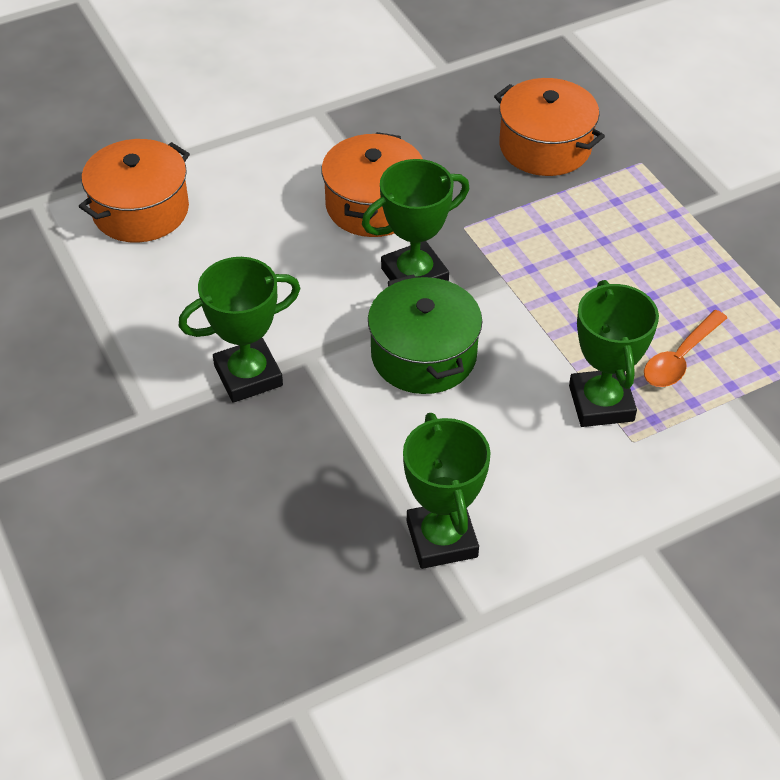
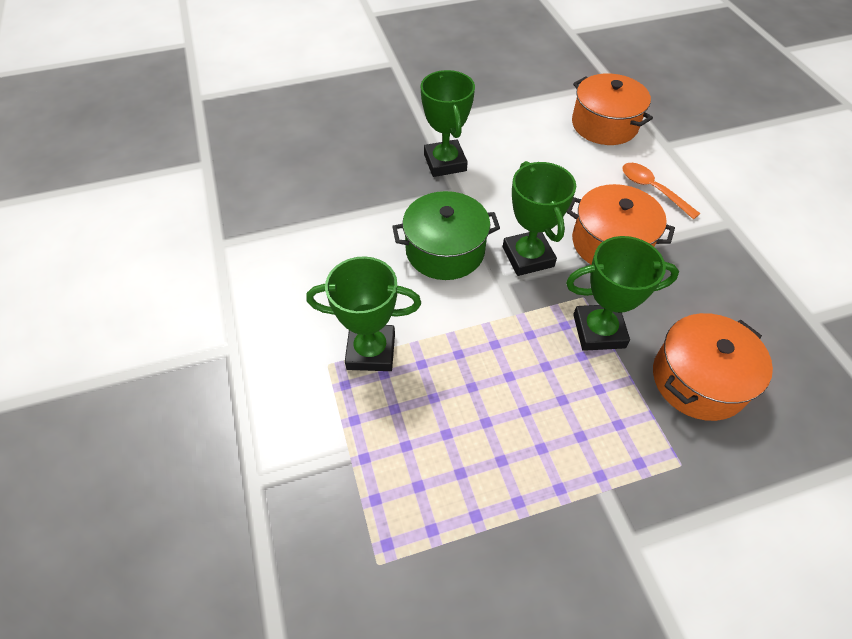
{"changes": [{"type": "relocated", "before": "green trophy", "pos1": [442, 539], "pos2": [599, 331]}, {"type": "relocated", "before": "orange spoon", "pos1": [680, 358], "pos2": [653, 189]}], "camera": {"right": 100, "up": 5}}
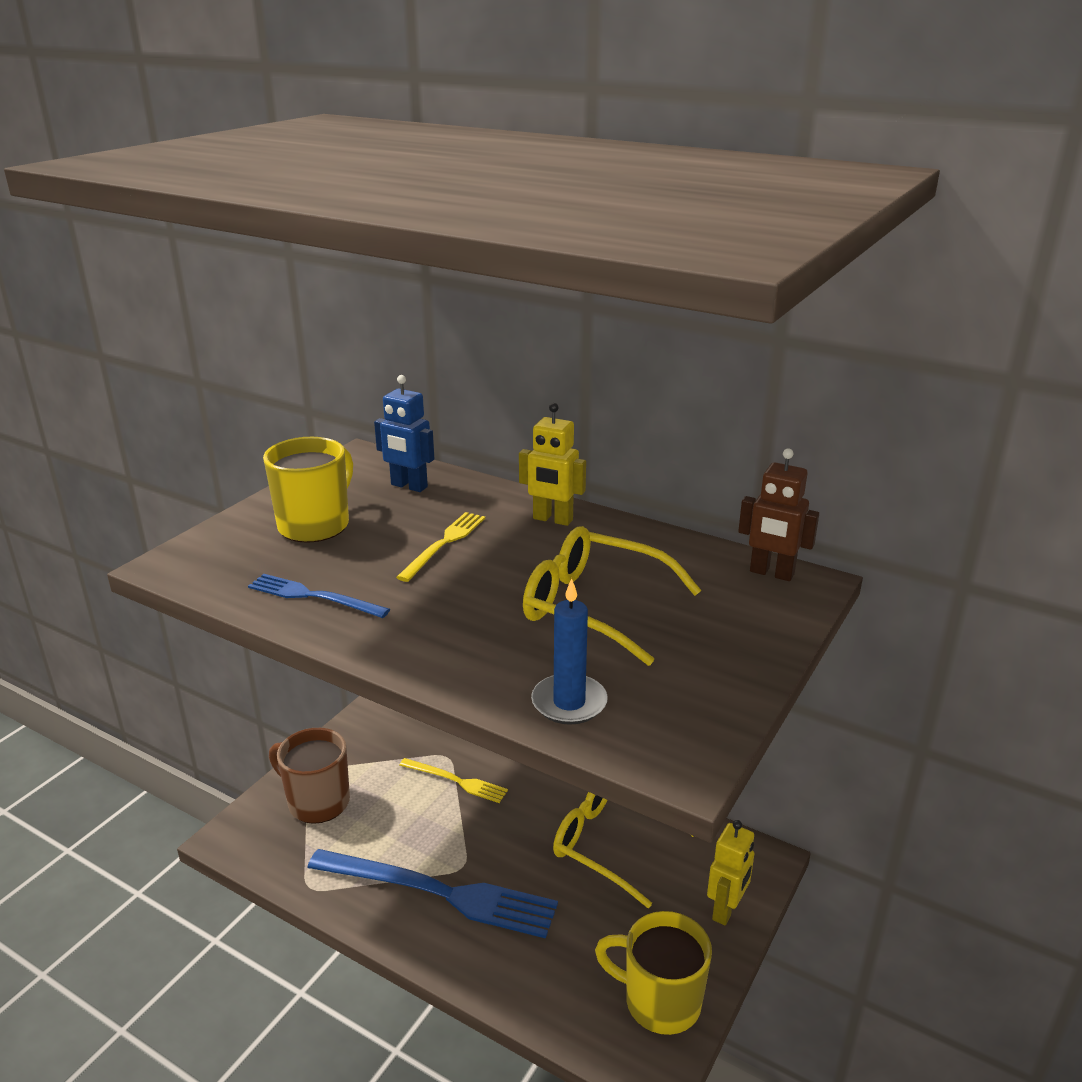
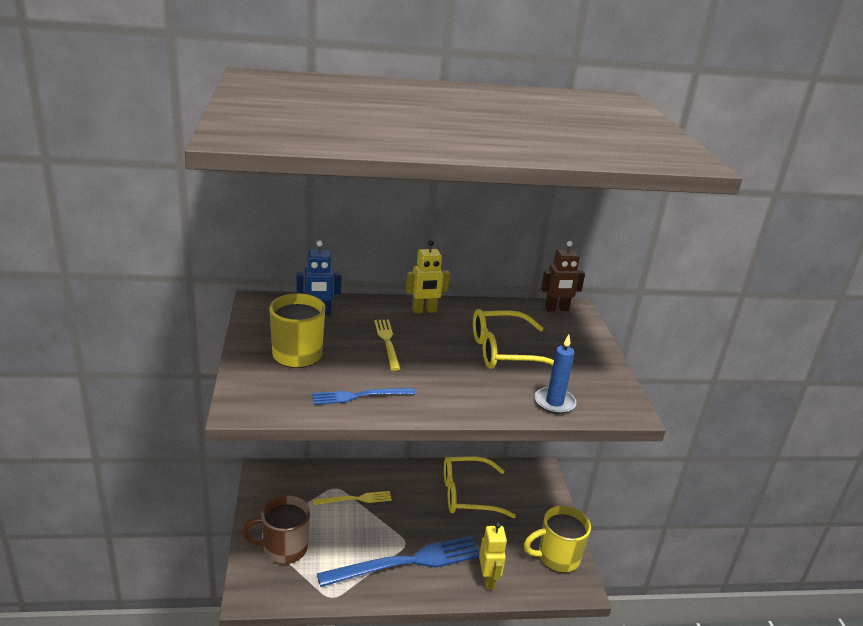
{"changes": [{"type": "relocated", "before": "yellow robot", "pos1": [726, 910], "pos2": [488, 580]}], "camera": {"right": -40, "up": 0}}
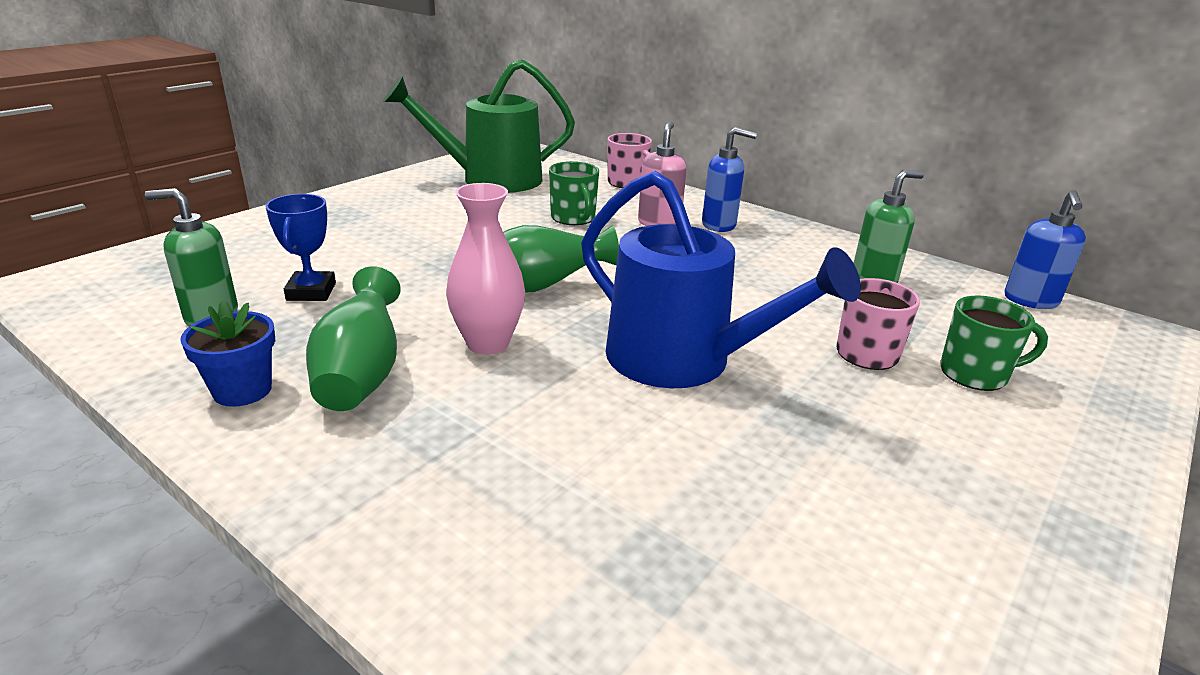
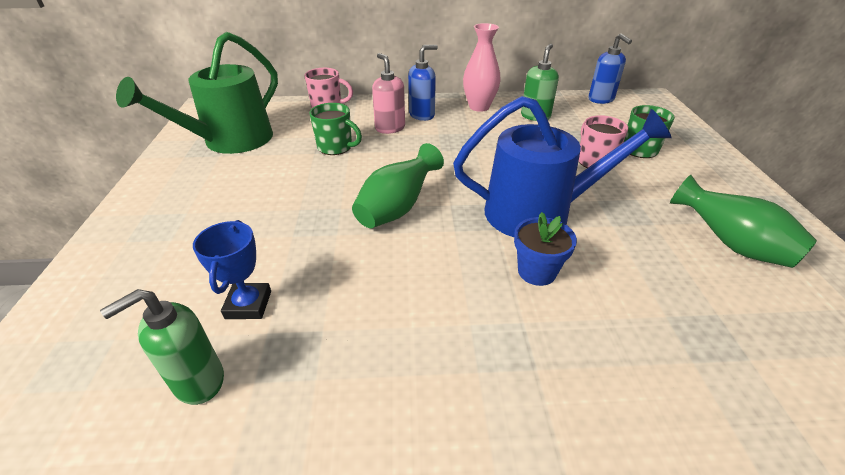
{"changes": [{"type": "relocated", "before": "blue flower pot", "pos1": [242, 390], "pos2": [536, 272]}, {"type": "relocated", "before": "green vase", "pos1": [361, 375], "pos2": [730, 244]}, {"type": "relocated", "before": "pink vase", "pos1": [488, 343], "pos2": [479, 107]}, {"type": "spun", "before": "blue trophy", "pos1": [311, 292], "pos2": [248, 305], "turn": 45}], "camera": {"right": -40, "up": 10}}
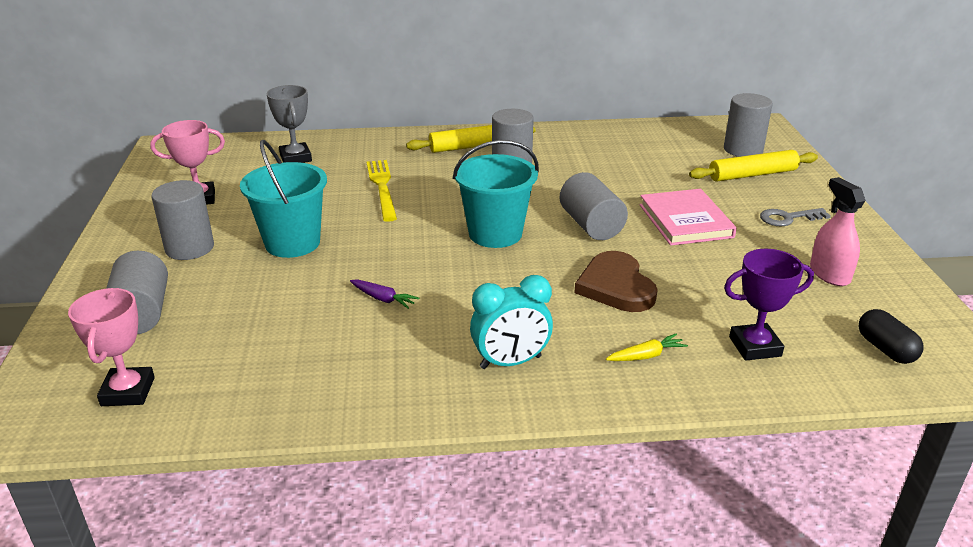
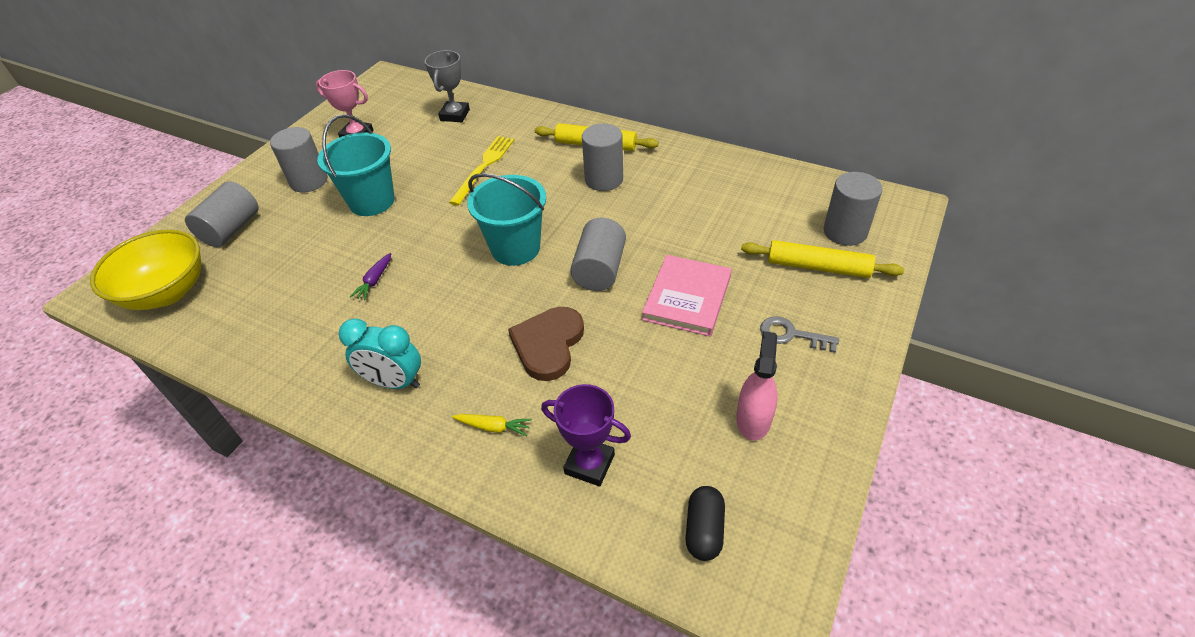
{"changes": [{"type": "exchanged", "before": "pink trophy", "after": "yellow bowl", "pos1": [128, 391], "pos2": [167, 292]}, {"type": "spun", "before": "purple carrot", "pos1": [383, 299], "pos2": [375, 280], "turn": 45}], "camera": {"right": 35, "up": 15}}
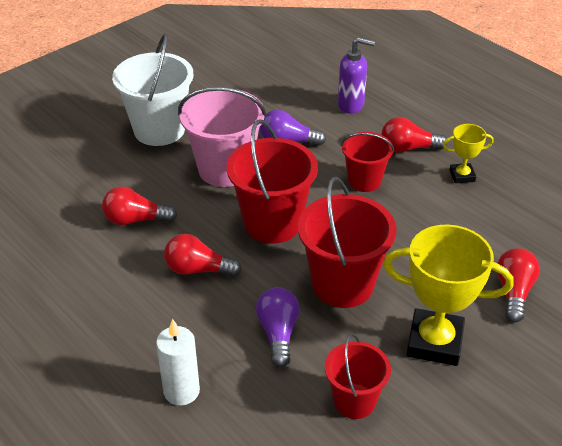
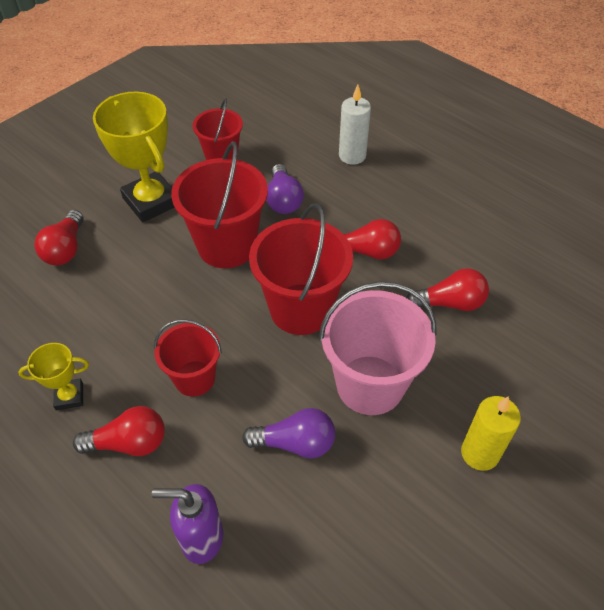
{"changes": [{"type": "exchanged", "before": "white bucket", "after": "yellow candle", "pos1": [159, 130], "pos2": [479, 453]}, {"type": "spun", "before": "yellow trophy", "pos1": [434, 342], "pos2": [151, 201], "turn": 45}], "camera": {"right": 175, "up": 10}}
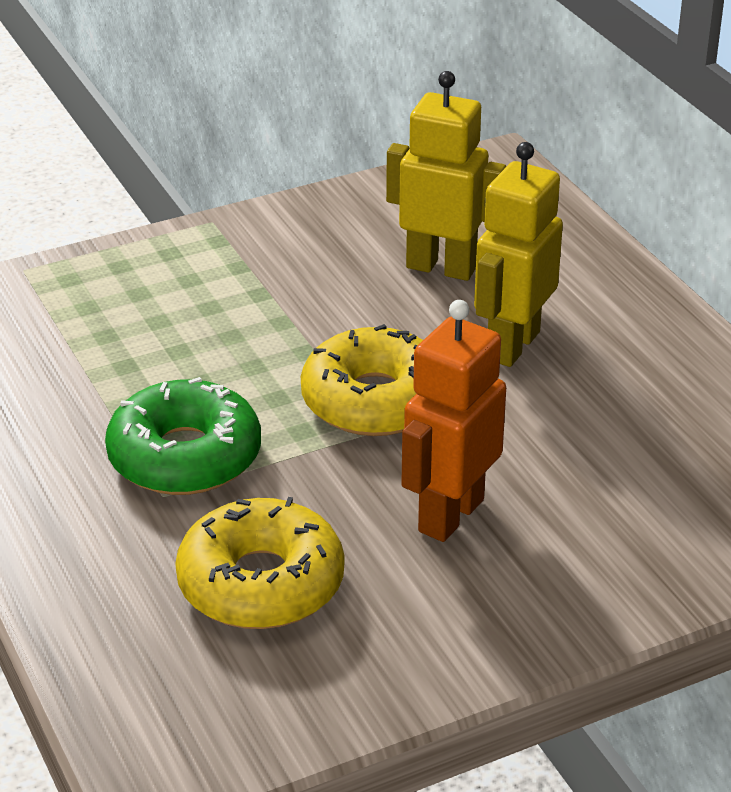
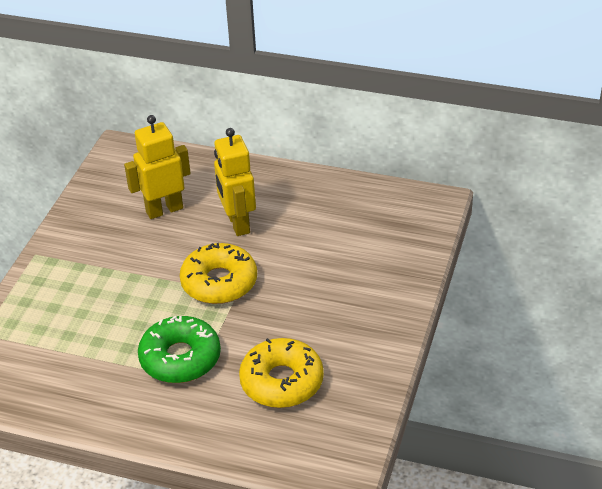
{"changes": [{"type": "missing", "before": "orange robot", "pos1": [450, 515]}], "camera": {"right": -45, "up": 5}}
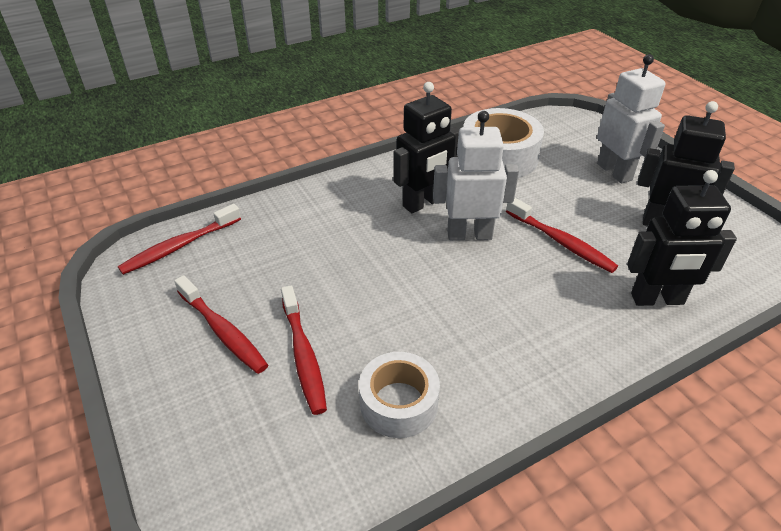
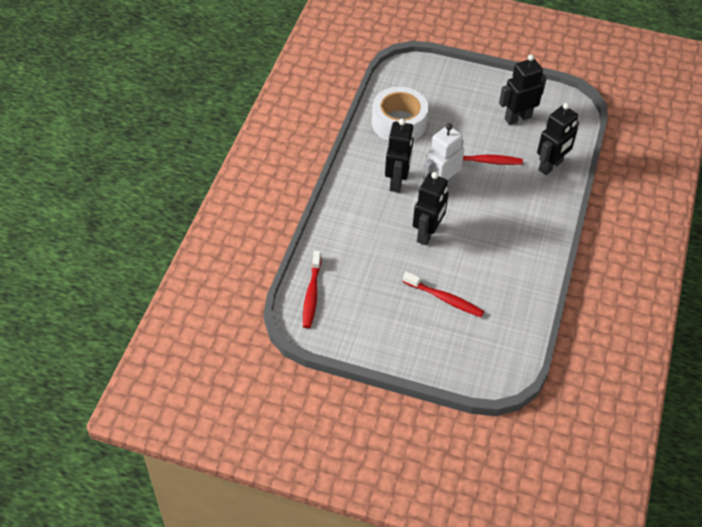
{"changes": [{"type": "missing", "before": "red toothbrush", "pos1": [223, 331]}, {"type": "missing", "before": "white tape", "pos1": [399, 403]}, {"type": "missing", "before": "white robot", "pos1": [614, 172]}, {"type": "appeared", "after": "black robot", "pos2": [427, 234]}], "camera": {"right": -45, "up": 10}}
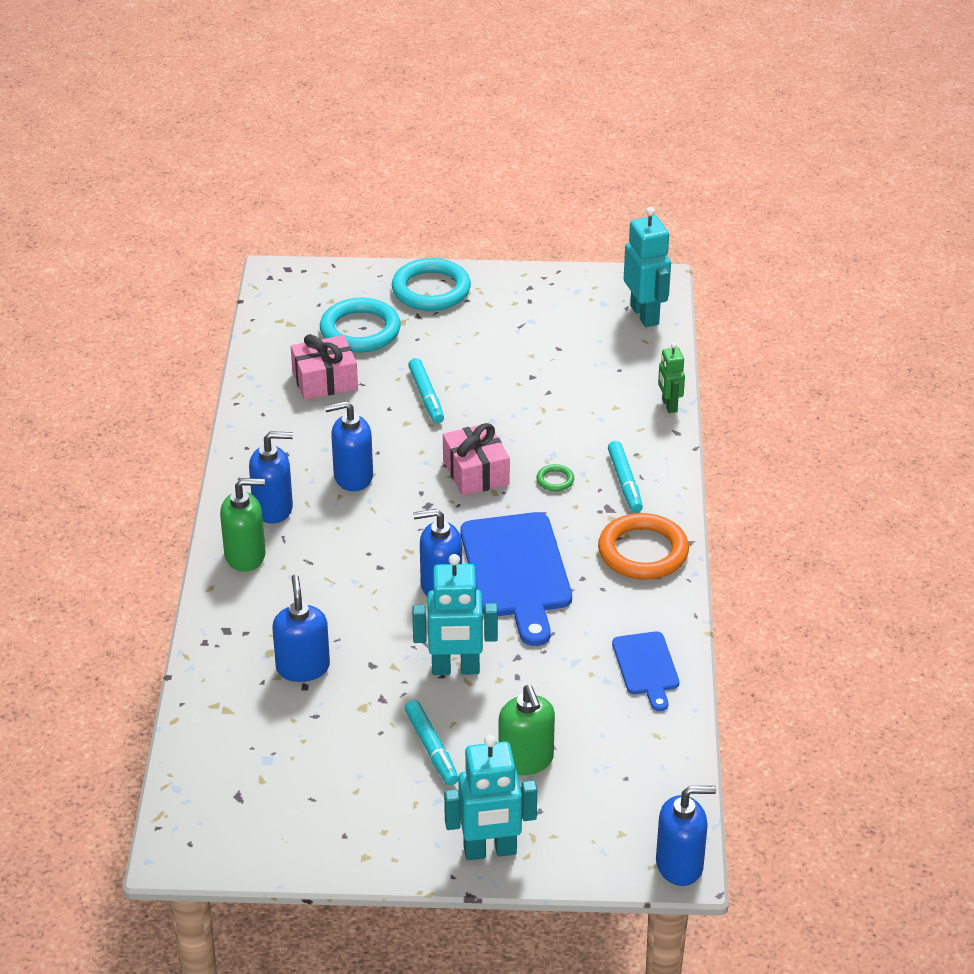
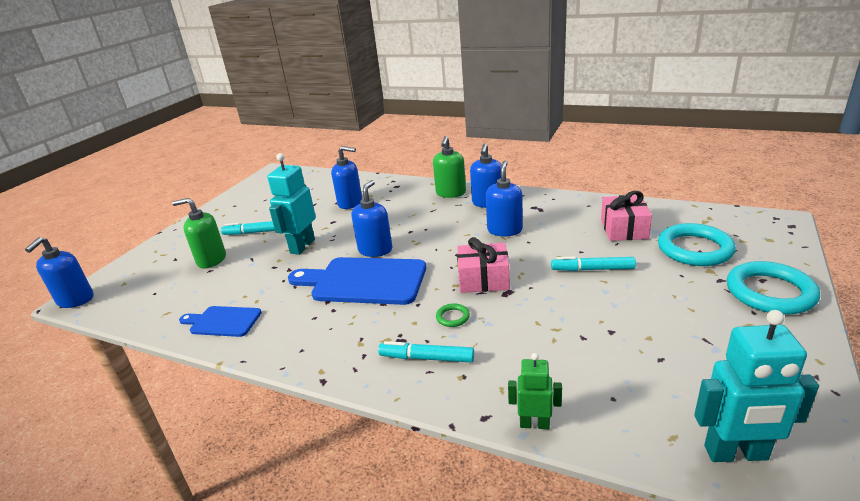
{"changes": [{"type": "missing", "before": "turquoise robot", "pos1": [490, 851]}, {"type": "missing", "before": "orange ring", "pos1": [643, 552]}], "camera": {"right": 115, "up": -10}}
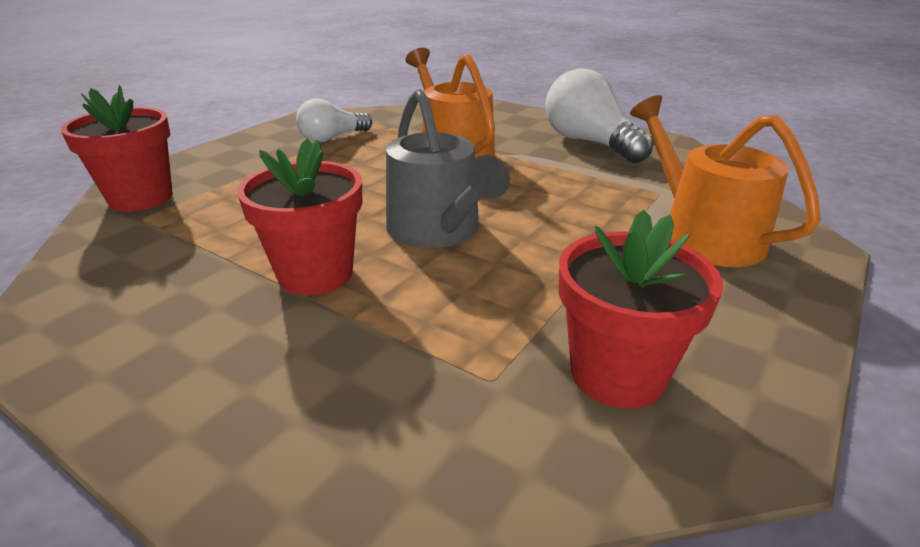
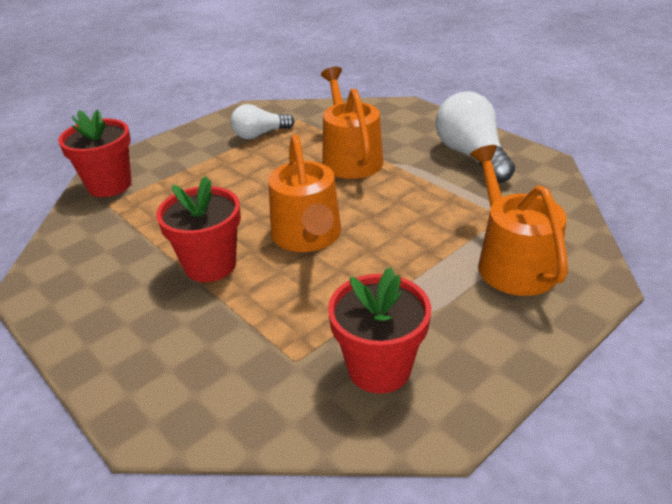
{"changes": [{"type": "colour", "before": "grey watering can", "after": "orange watering can", "pos1": [438, 230], "pos2": [308, 236]}], "camera": {"right": 15, "up": 5}}
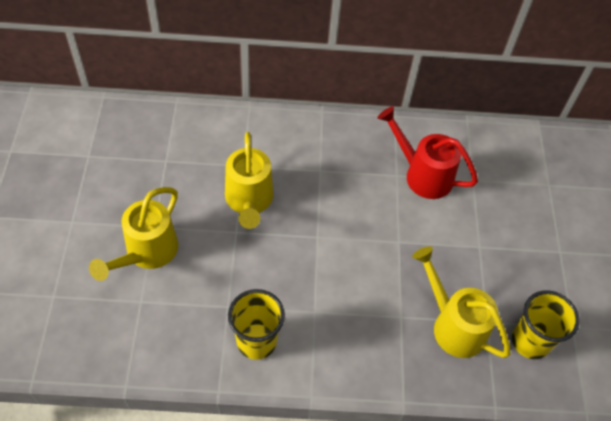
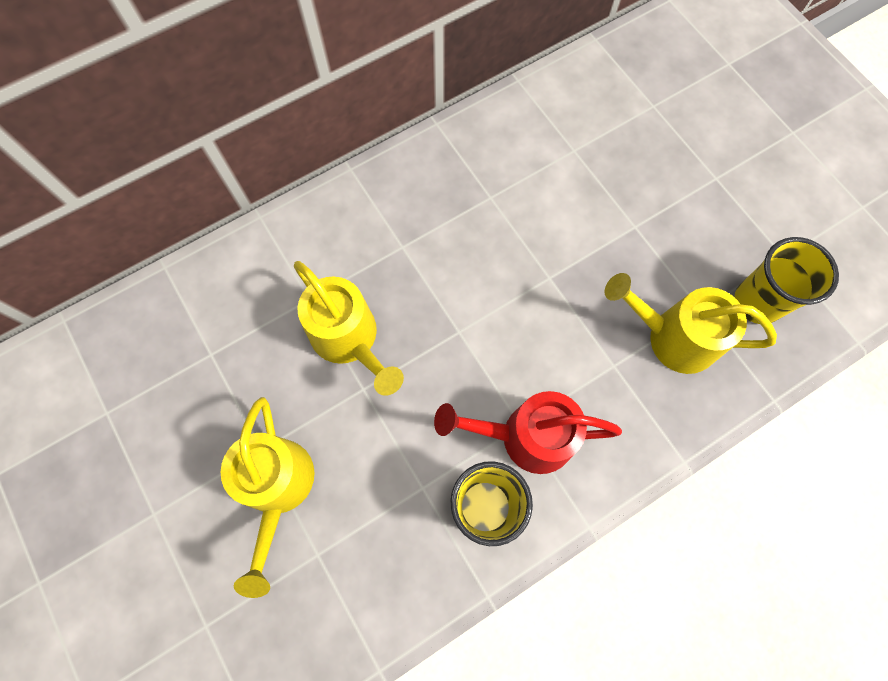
{"changes": [{"type": "relocated", "before": "red watering can", "pos1": [422, 174], "pos2": [526, 436]}], "camera": {"right": -30, "up": 15}}
